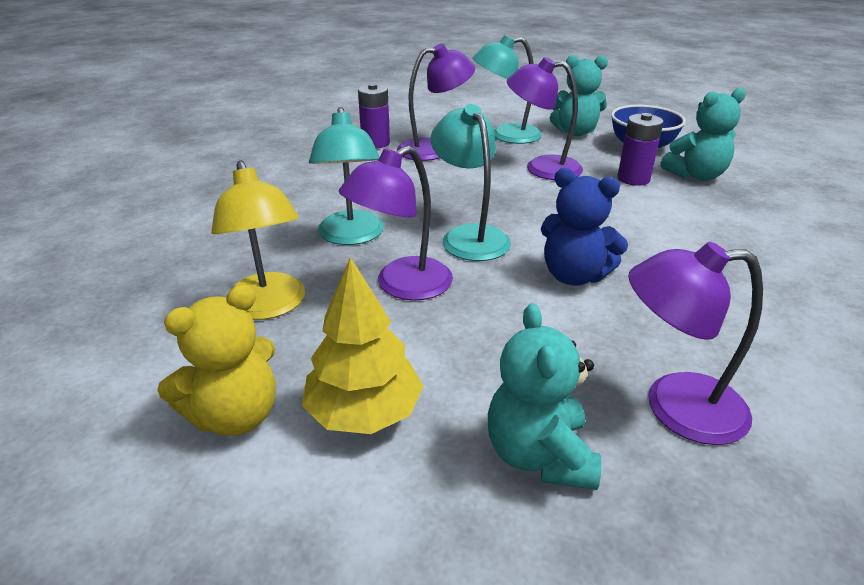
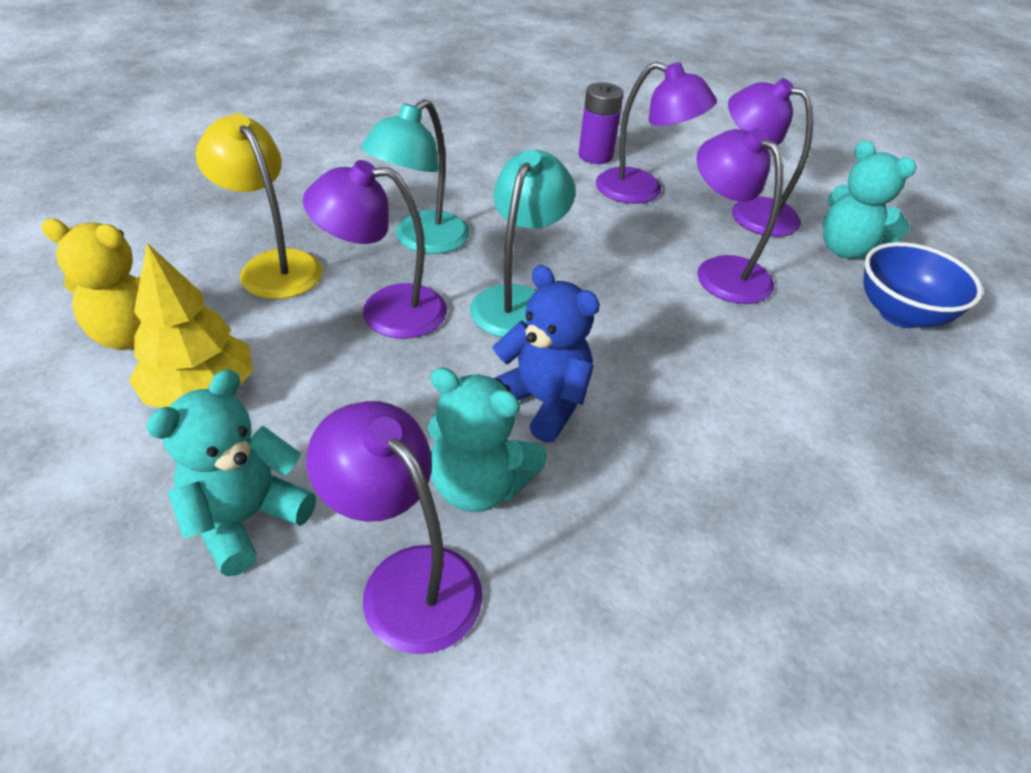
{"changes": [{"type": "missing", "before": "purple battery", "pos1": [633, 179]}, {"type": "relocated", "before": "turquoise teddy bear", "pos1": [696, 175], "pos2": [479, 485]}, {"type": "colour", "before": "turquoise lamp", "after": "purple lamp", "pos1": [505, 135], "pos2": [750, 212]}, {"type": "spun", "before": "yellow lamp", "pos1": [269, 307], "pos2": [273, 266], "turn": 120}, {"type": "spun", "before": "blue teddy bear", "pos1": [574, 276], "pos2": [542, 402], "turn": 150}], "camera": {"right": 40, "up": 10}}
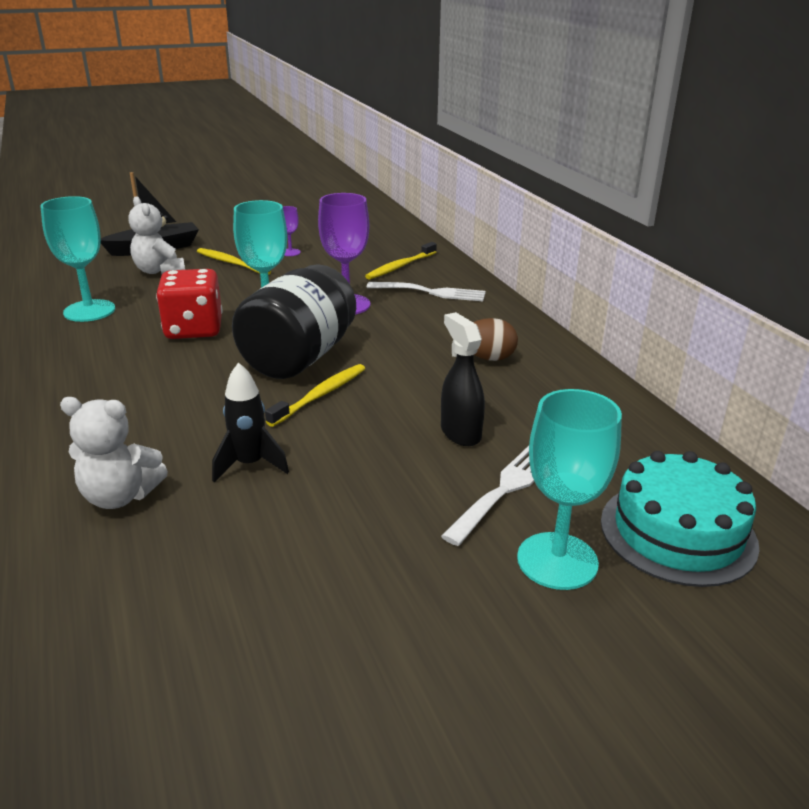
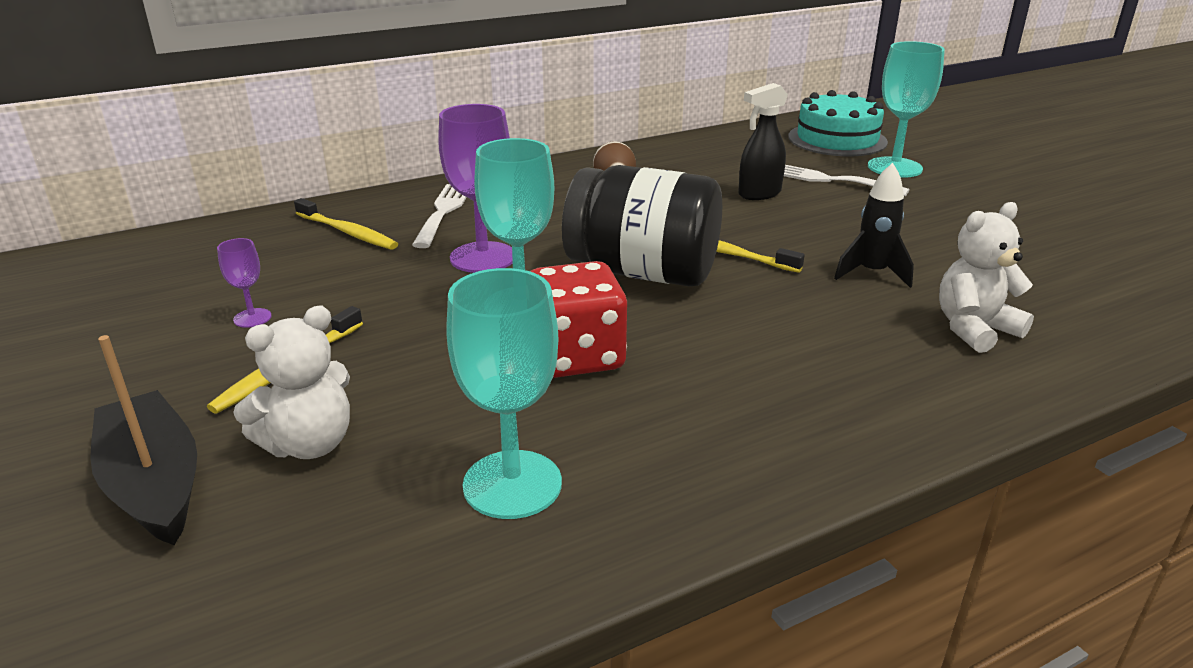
{"changes": [{"type": "spun", "before": "white teddy bear", "pos1": [120, 496], "pos2": [974, 329], "turn": -120}], "camera": {"right": -95, "up": 0}}
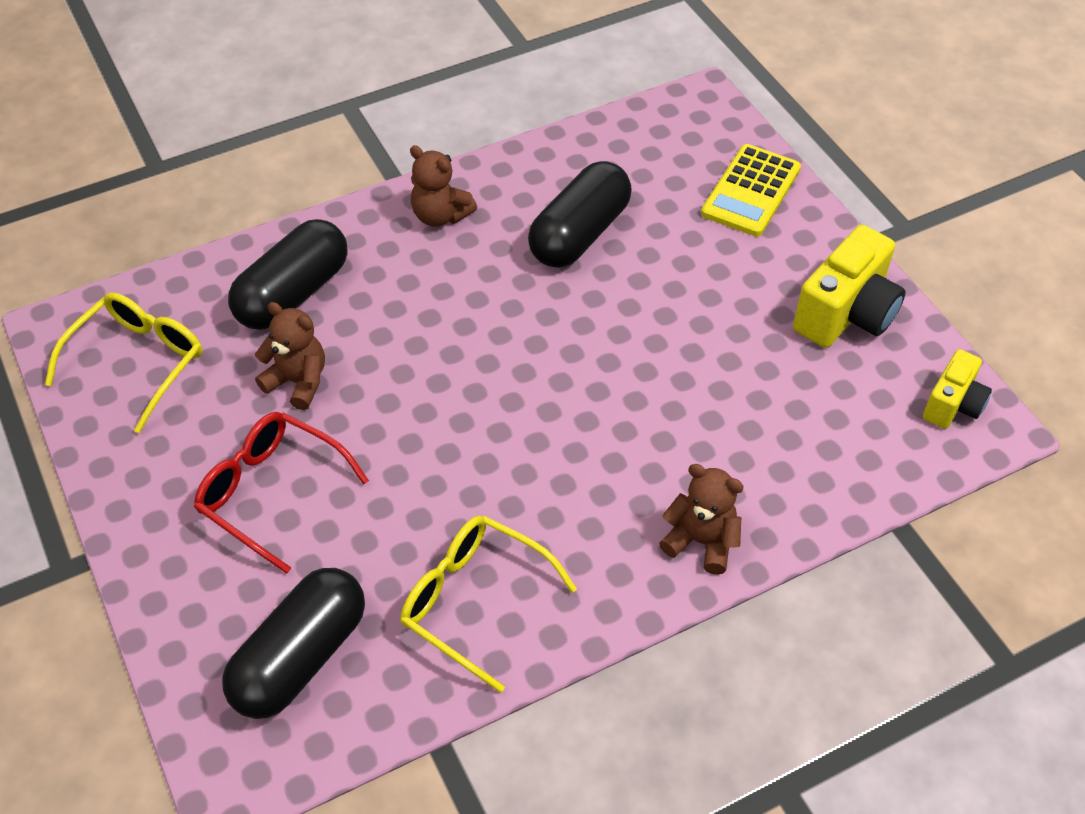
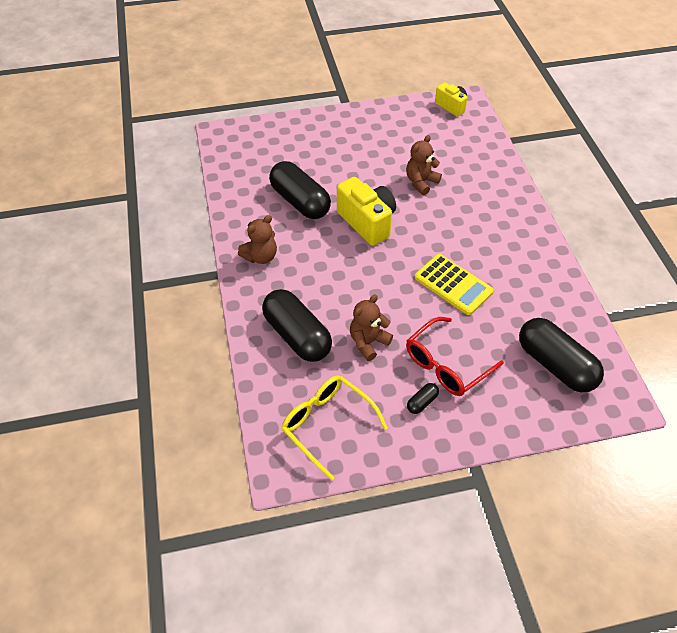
{"changes": [{"type": "missing", "before": "yellow glasses", "pos1": [474, 601]}, {"type": "appeared", "after": "black capsule", "pos2": [422, 402]}, {"type": "relocated", "before": "brown teddy bear", "pos1": [701, 541], "pos2": [421, 182]}, {"type": "relocated", "before": "yellow calculator", "pos1": [751, 191], "pos2": [453, 285]}, {"type": "relocated", "before": "yellow camera", "pos1": [846, 314], "pos2": [367, 222]}], "camera": {"right": -75, "up": 0}}
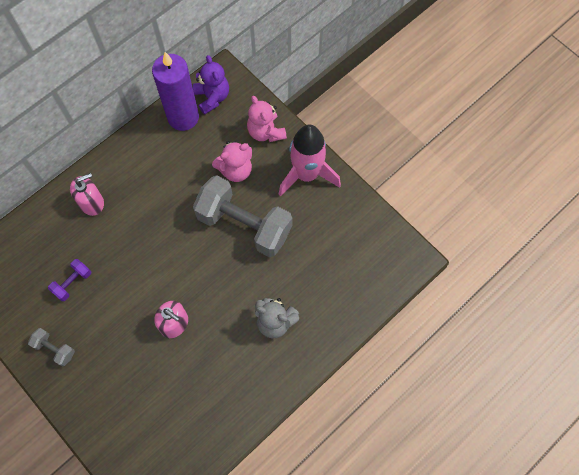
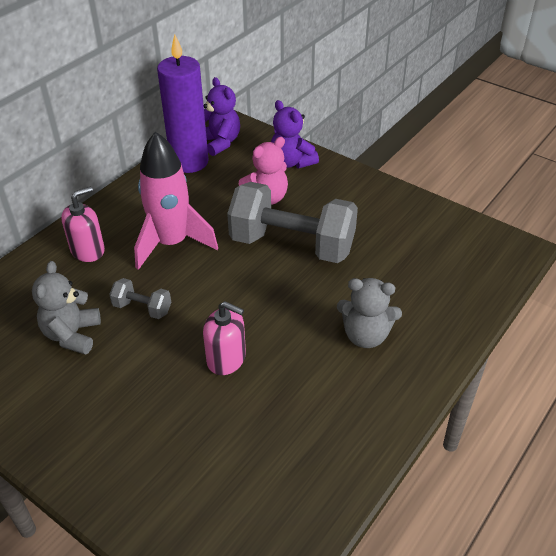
{"changes": [{"type": "relocated", "before": "grey dumbbell", "pos1": [54, 349], "pos2": [142, 308]}, {"type": "relocated", "before": "pink rocket", "pos1": [306, 174], "pos2": [172, 243]}, {"type": "exchanged", "before": "purple dumbbell", "after": "grey teddy bear", "pos1": [73, 283], "pos2": [72, 335]}, {"type": "colour", "before": "pink teddy bear", "after": "purple teddy bear", "pos1": [266, 132], "pos2": [291, 162]}], "camera": {"right": -10, "up": -25}}
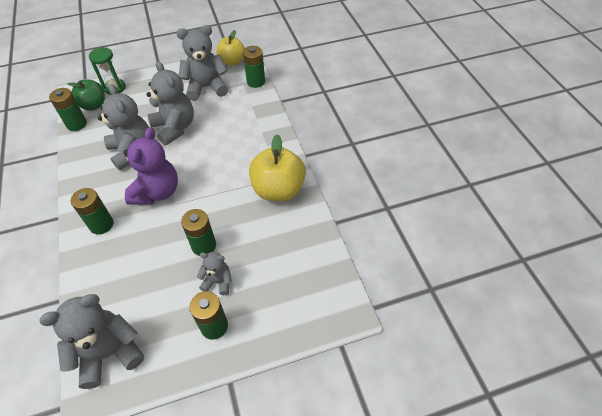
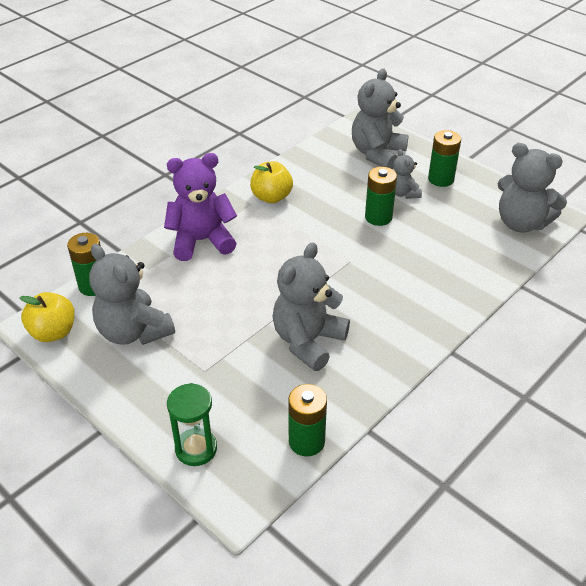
{"changes": [{"type": "missing", "before": "green apple", "pos1": [94, 105]}, {"type": "missing", "before": "green battery", "pos1": [101, 224]}, {"type": "relocated", "before": "purple teddy bear", "pos1": [157, 192], "pos2": [201, 241]}, {"type": "relocated", "before": "grey teddy bear", "pos1": [175, 128], "pos2": [377, 154]}, {"type": "size", "before": "yellow apple", "pos1": [278, 190], "pos2": [271, 197], "scale": 0.65}], "camera": {"right": -120, "up": -10}}
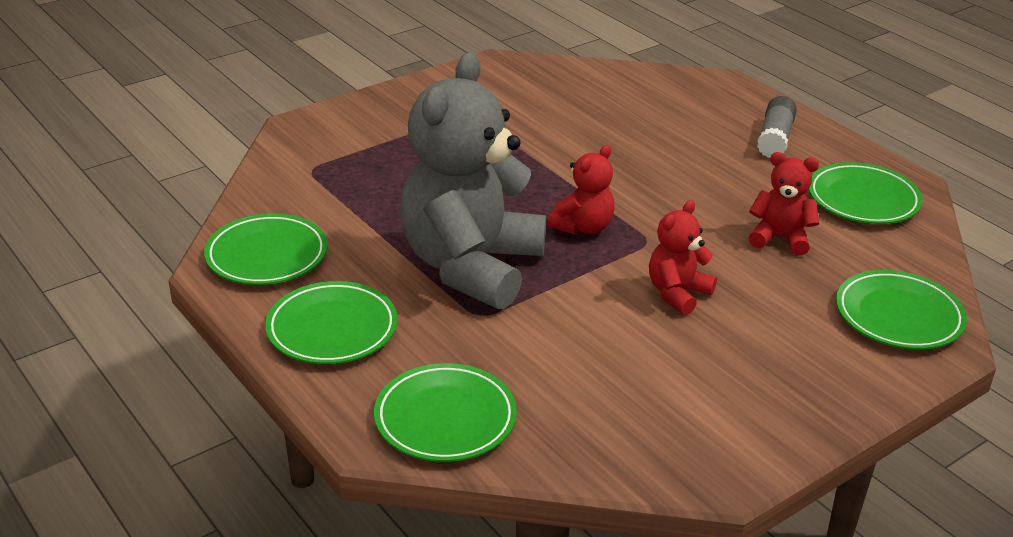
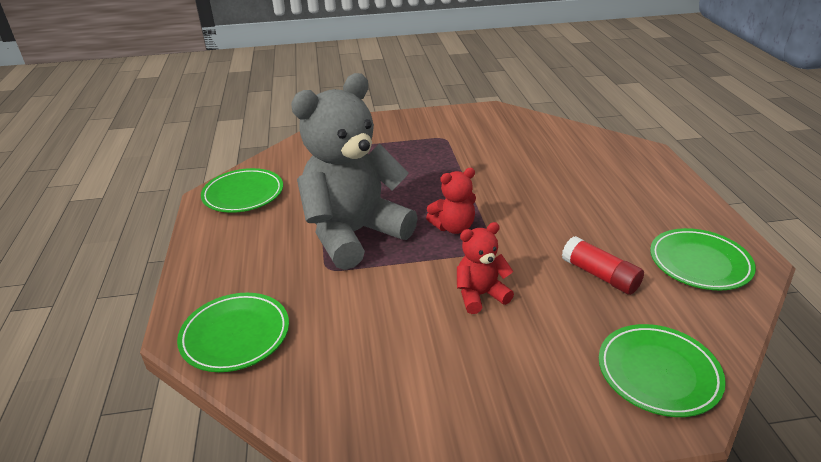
{"changes": [{"type": "missing", "before": "green plate", "pos1": [332, 328]}, {"type": "missing", "before": "grey glue stick", "pos1": [775, 138]}, {"type": "exchanged", "before": "red teddy bear", "after": "red glue stick", "pos1": [780, 238], "pos2": [600, 275]}], "camera": {"right": 30, "up": 0}}
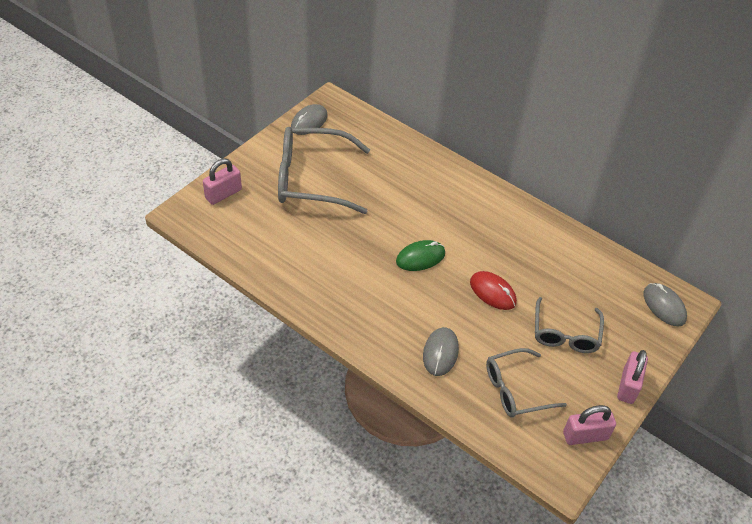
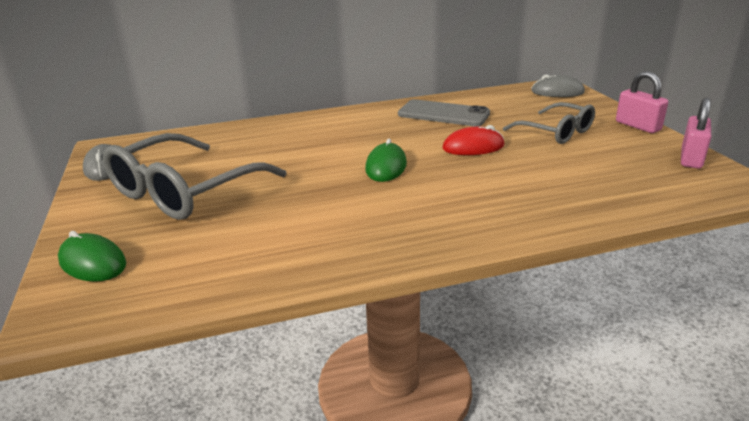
{"changes": [{"type": "missing", "before": "grey mouse", "pos1": [440, 353]}, {"type": "missing", "before": "grey glasses", "pos1": [515, 390]}, {"type": "appeared", "after": "grey phone", "pos2": [443, 114]}, {"type": "exchanged", "before": "pink padlock", "after": "green mouse", "pos1": [223, 194], "pos2": [92, 262]}], "camera": {"right": -50, "up": -20}}
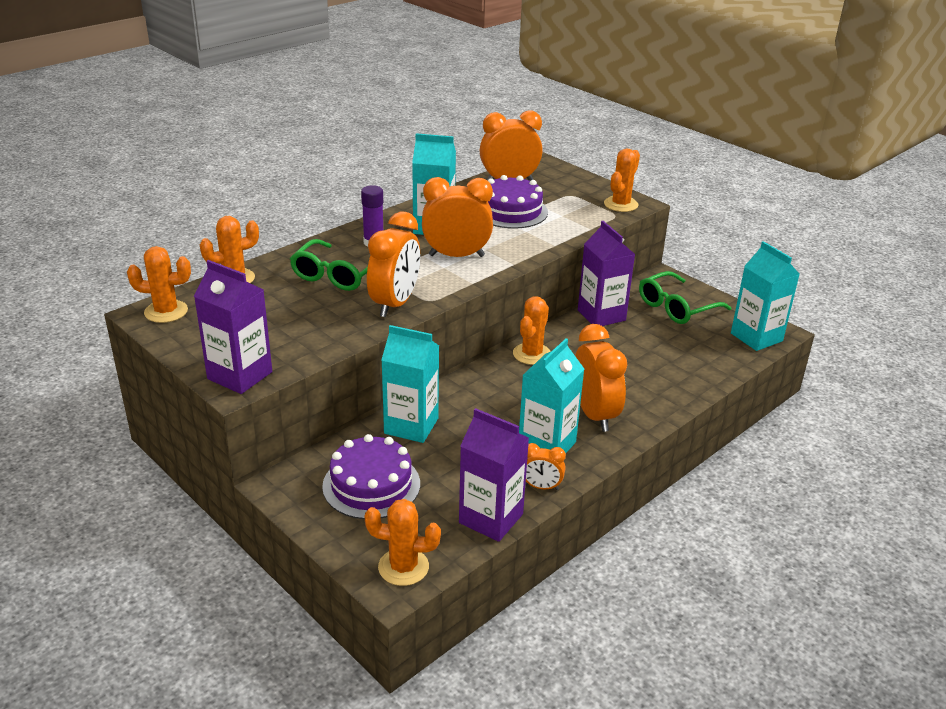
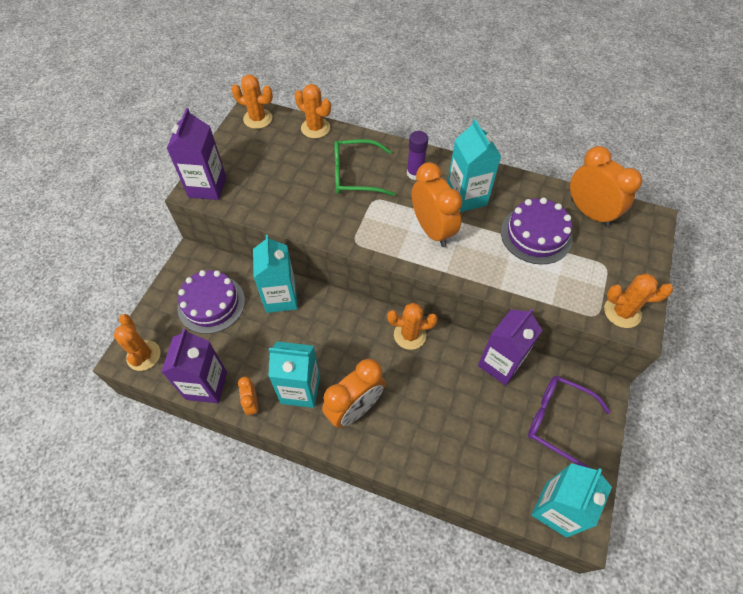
{"changes": [{"type": "missing", "before": "orange clock", "pos1": [395, 304]}, {"type": "colour", "before": "green glasses", "after": "purple glasses", "pos1": [676, 307], "pos2": [558, 420]}, {"type": "spun", "before": "orange cactus", "pos1": [166, 312], "pos2": [258, 119], "turn": -45}], "camera": {"right": 65, "up": 25}}
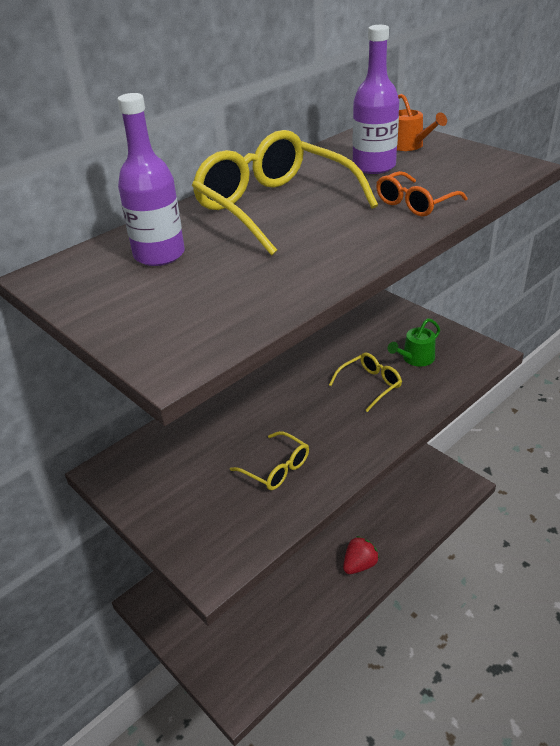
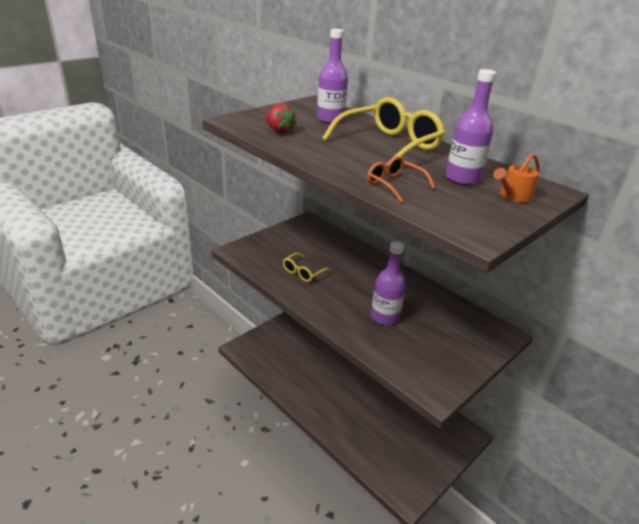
{"changes": [{"type": "missing", "before": "green watering can", "pos1": [415, 358]}, {"type": "relocated", "before": "red strawberry", "pos1": [359, 565], "pos2": [279, 131]}, {"type": "exchanged", "before": "yellow glasses", "after": "purple bottle", "pos1": [370, 385], "pos2": [384, 317]}], "camera": {"right": 85, "up": -5}}
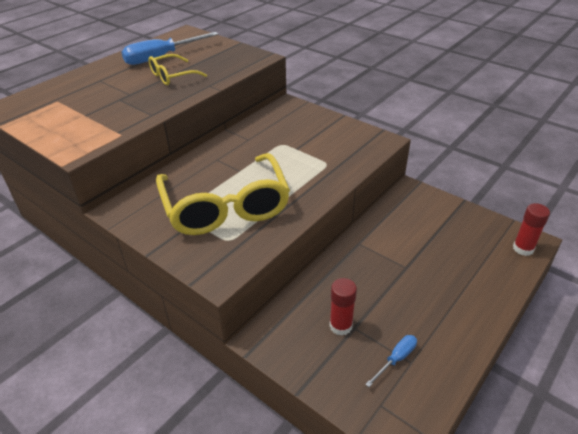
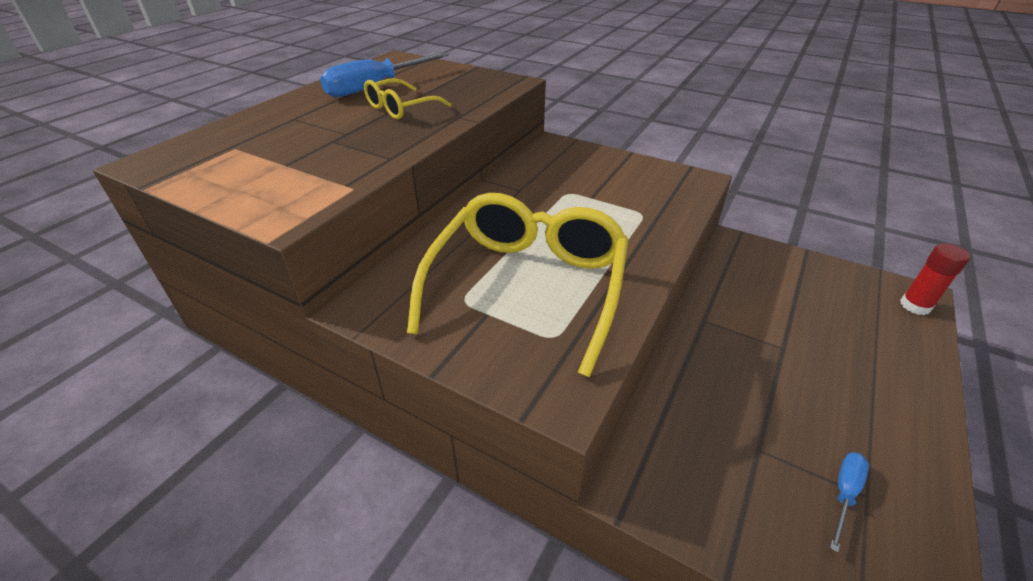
{"changes": [{"type": "missing", "before": "red glue stick", "pos1": [340, 326]}, {"type": "spun", "before": "yellow glasses", "pos1": [225, 206], "pos2": [527, 285], "turn": -135}], "camera": {"right": -10, "up": 0}}
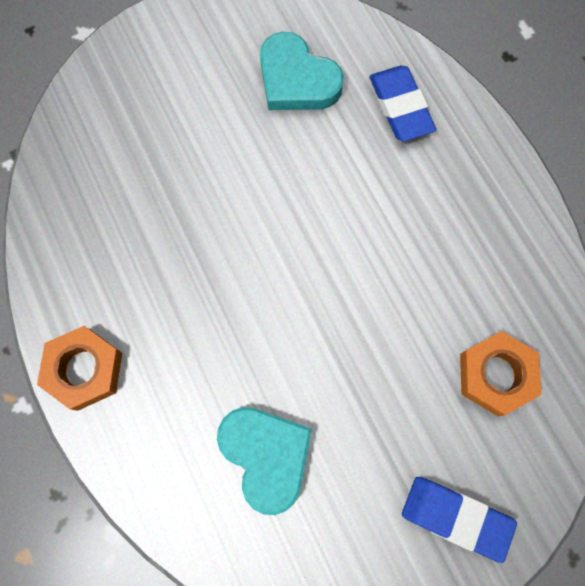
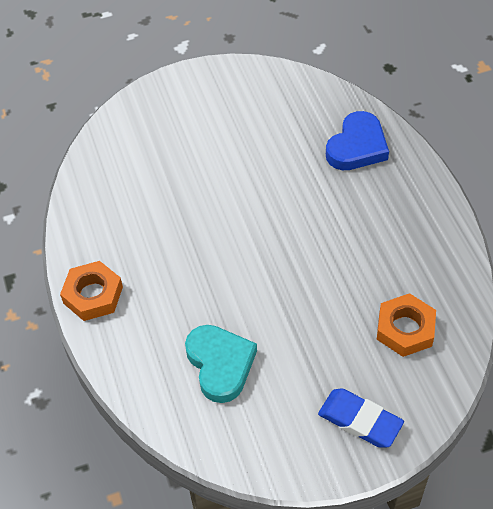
{"changes": [{"type": "missing", "before": "turquoise heart", "pos1": [297, 80]}, {"type": "exchanged", "before": "blue eraser", "after": "blue heart", "pos1": [400, 107], "pos2": [357, 146]}], "camera": {"right": 10, "up": -20}}
